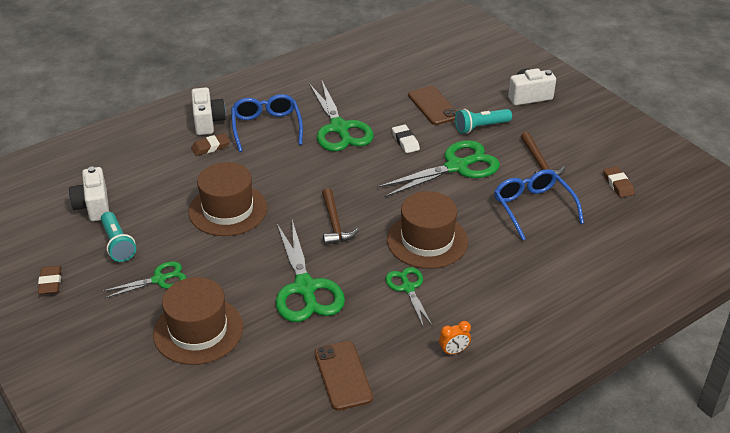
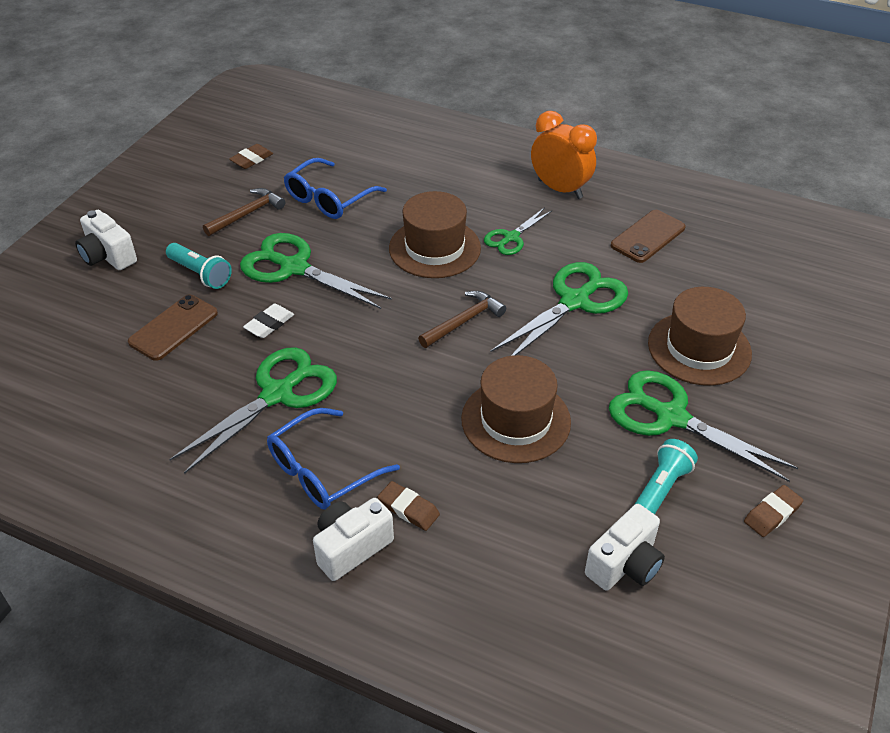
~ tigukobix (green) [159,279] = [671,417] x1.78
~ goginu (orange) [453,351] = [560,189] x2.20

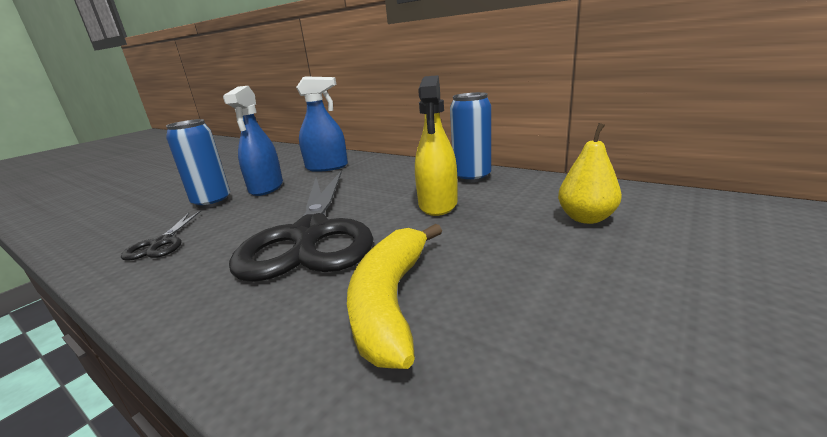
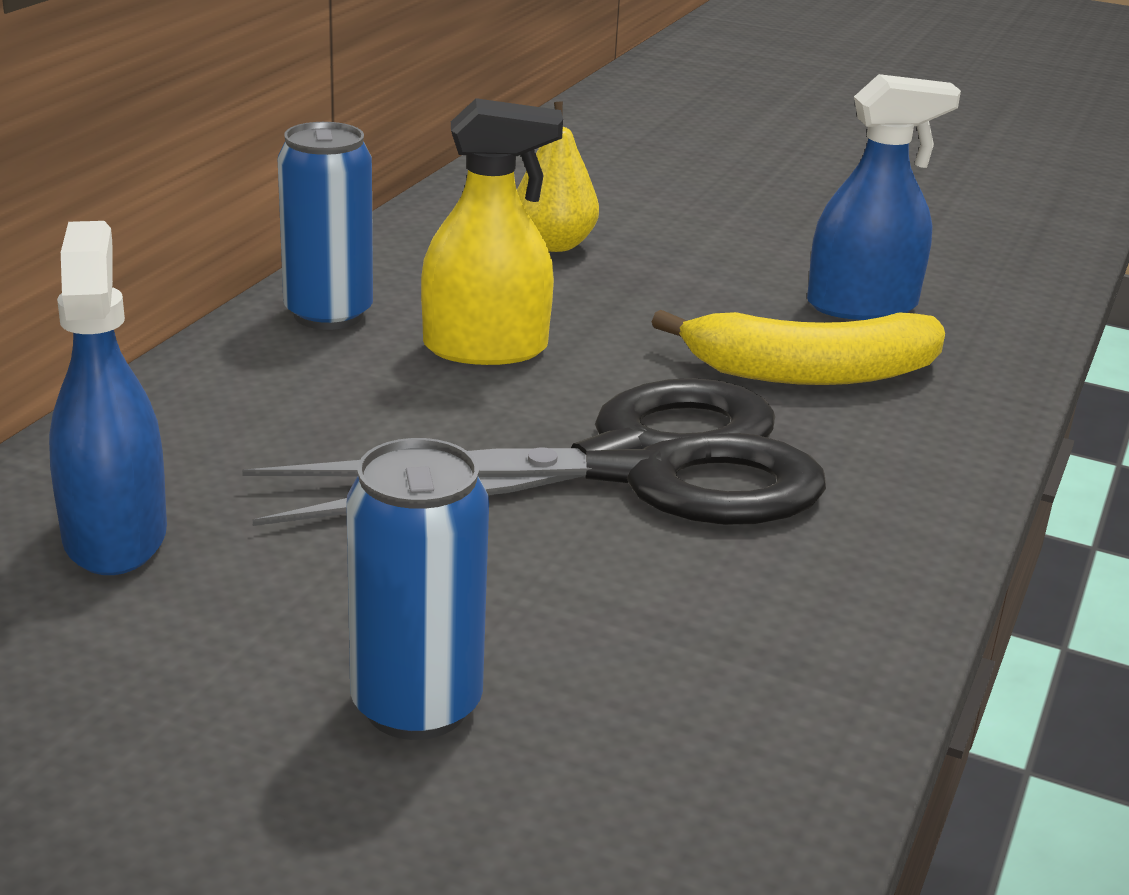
- tigukobix (black) [162,243]
~ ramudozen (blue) [266,188] to [862,305]

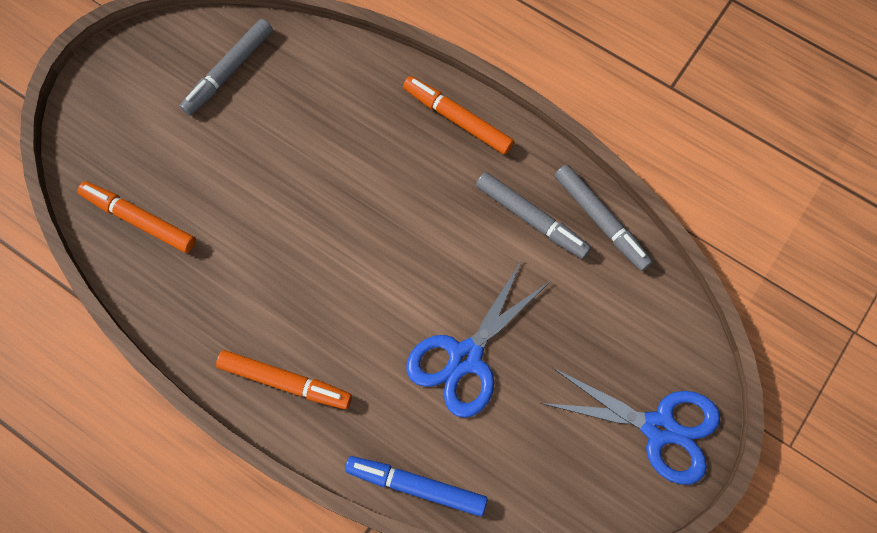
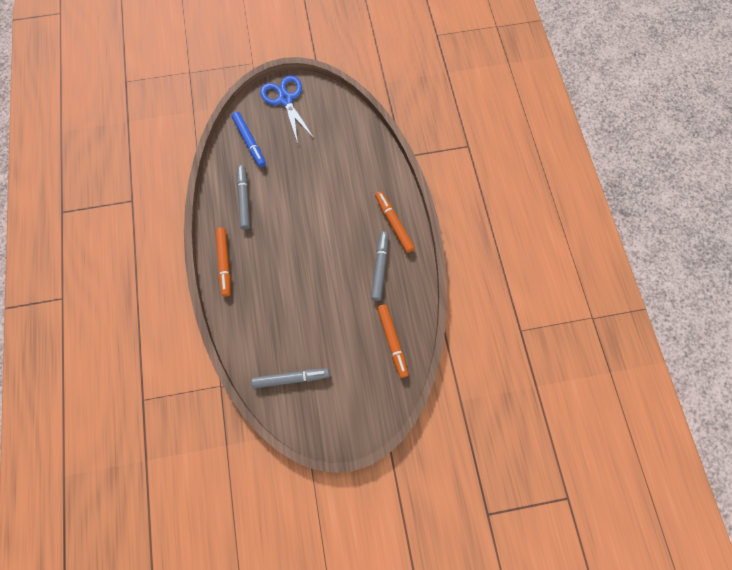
~ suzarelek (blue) [416,486] to [249,142]
- tigukobix (blue) [465,358]
~ suzarelek (grey) [601,220] to [380,267]

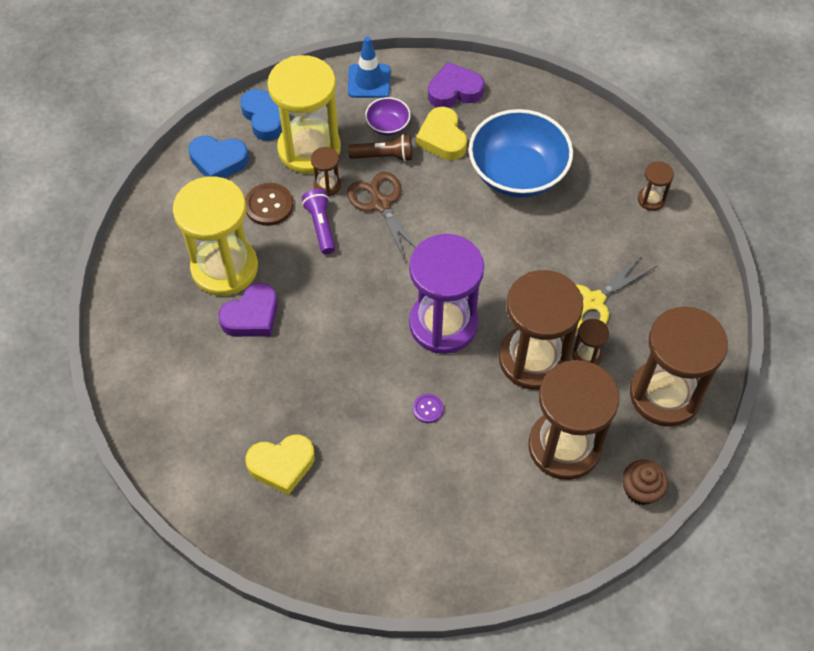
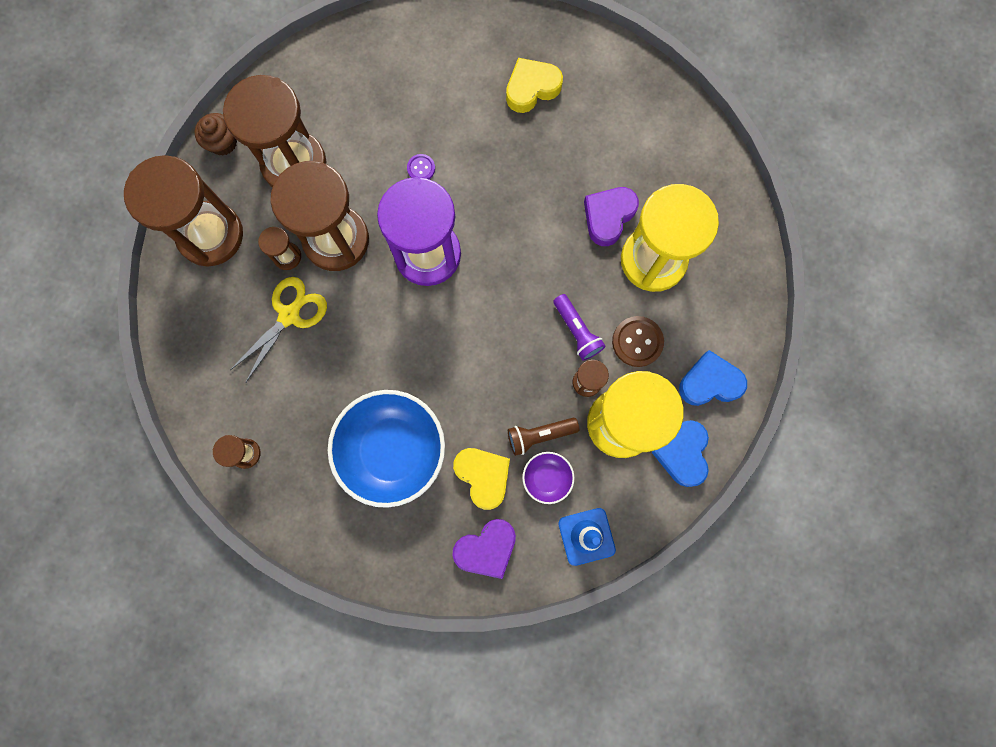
~ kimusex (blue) [266,117] = [682,453] 45 degrees clockwise
- tigukobix (brown) [381,204]

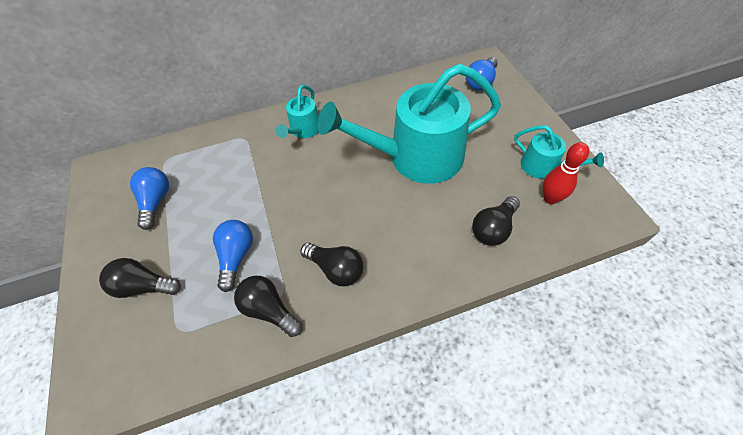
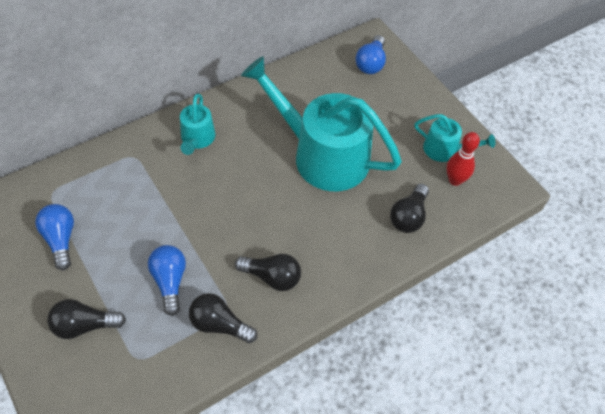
~ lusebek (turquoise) [416,157] = [322,155] 60 degrees clockwise

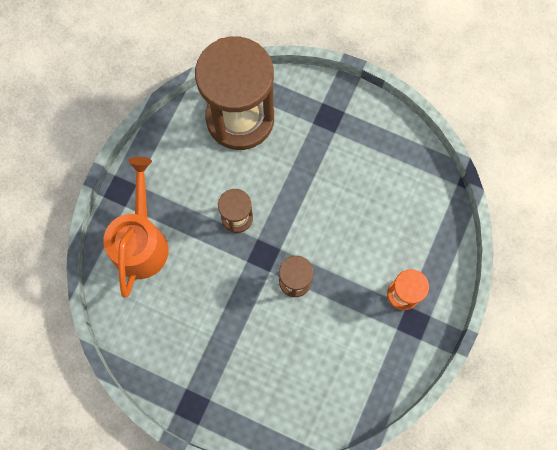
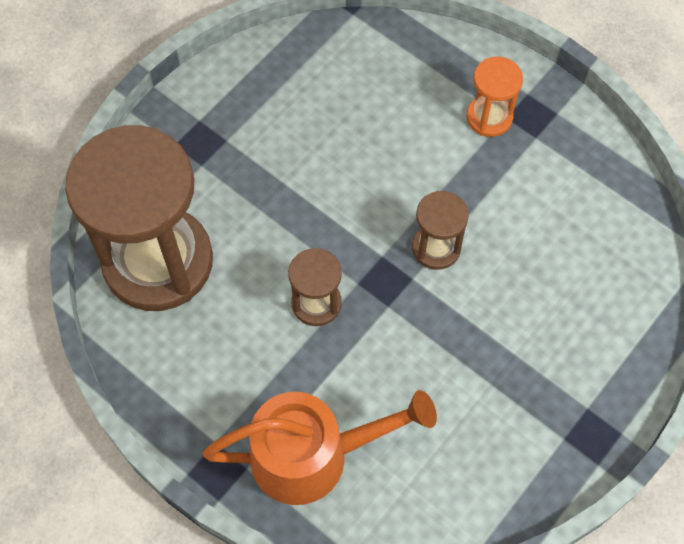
~ lusebek (orange) [141,241] = [313,455] 150 degrees clockwise

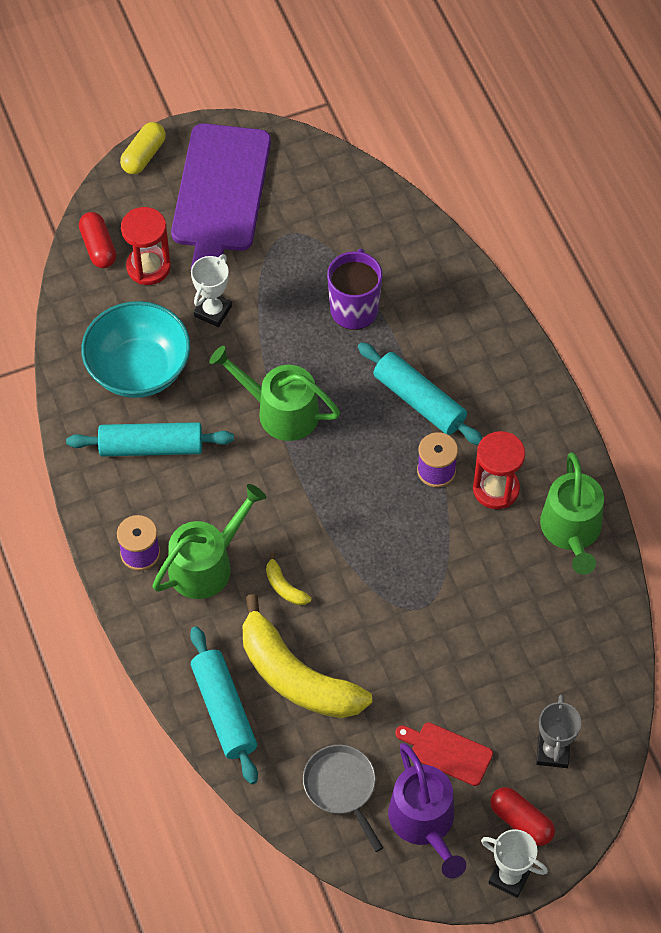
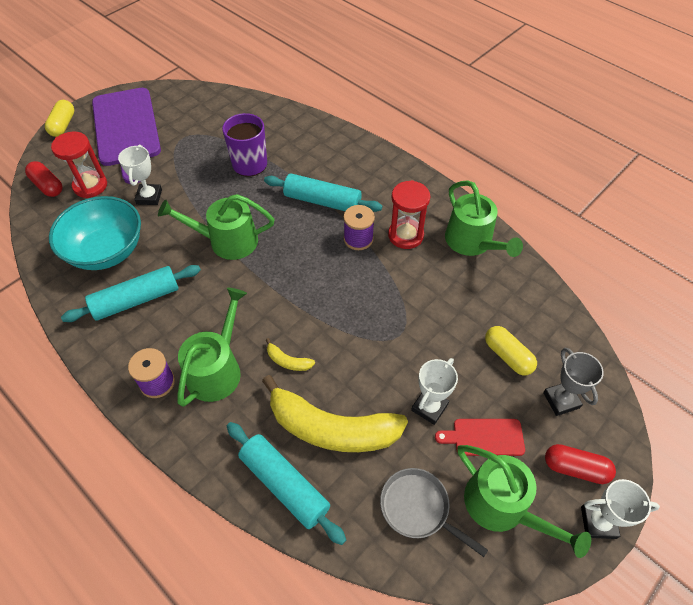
~ lusebek (purple) [424,822] to lusebek (green) [502,506]
+ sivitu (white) [429,407]
+ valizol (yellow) [507,356]

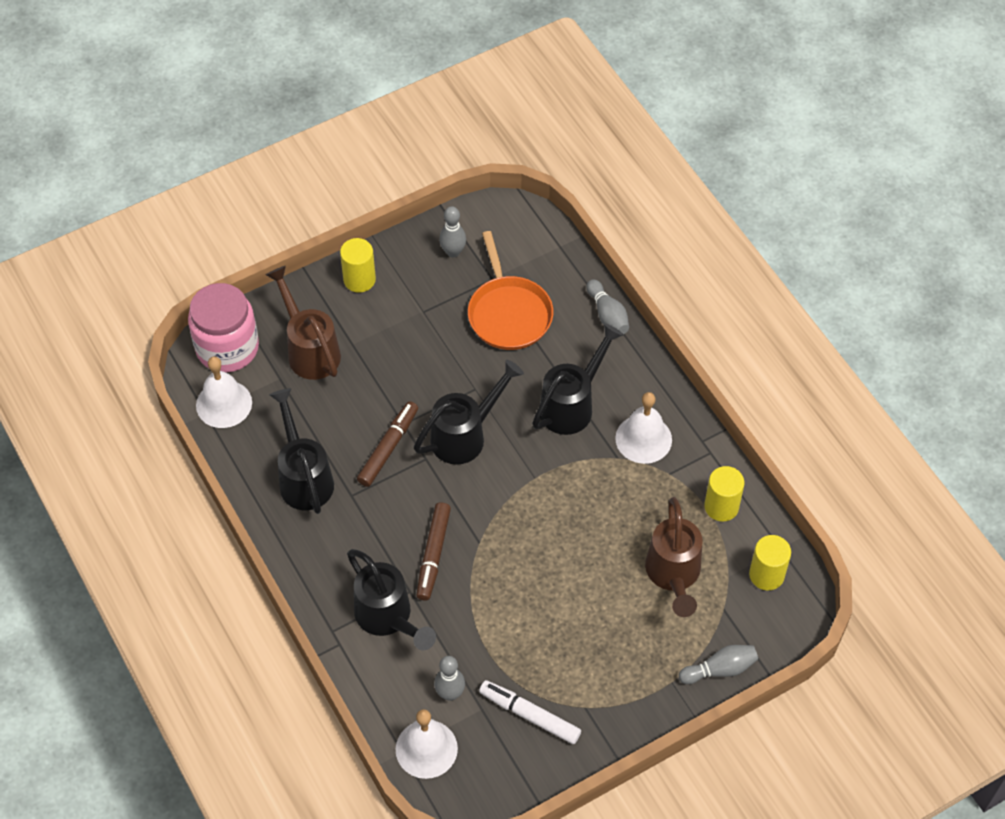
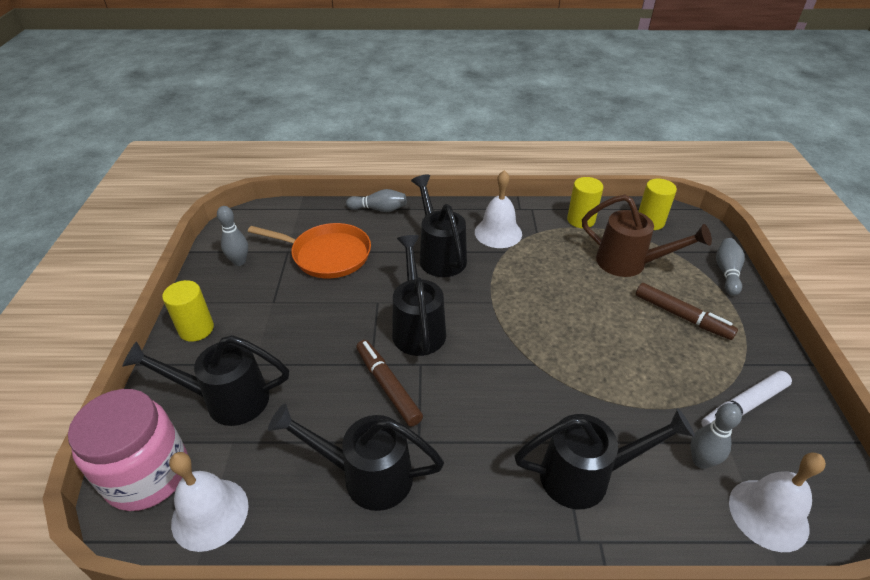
~ lusebek (brown) [309,349] to lusebek (black) [226,399]
~ suzarelek (brown) [433,555] to [682,316]

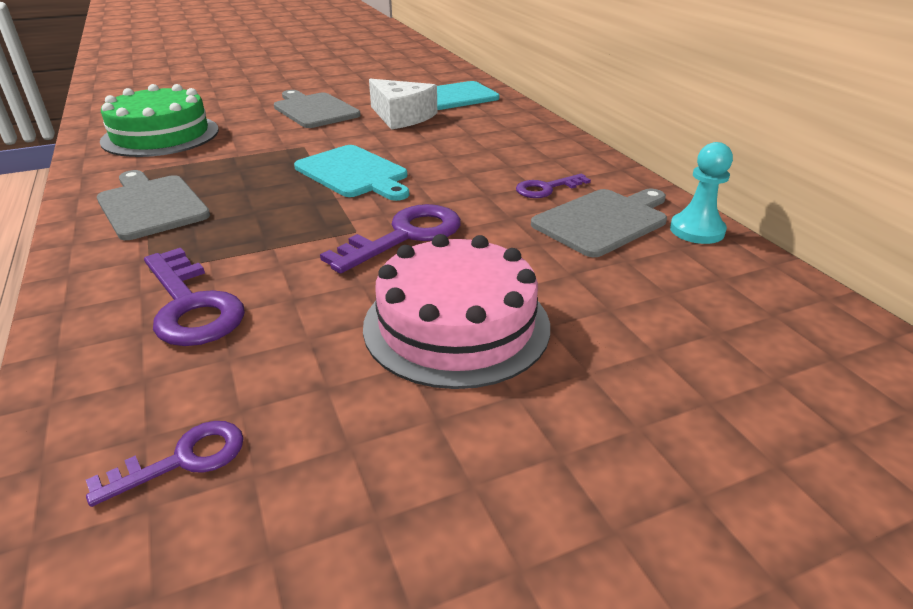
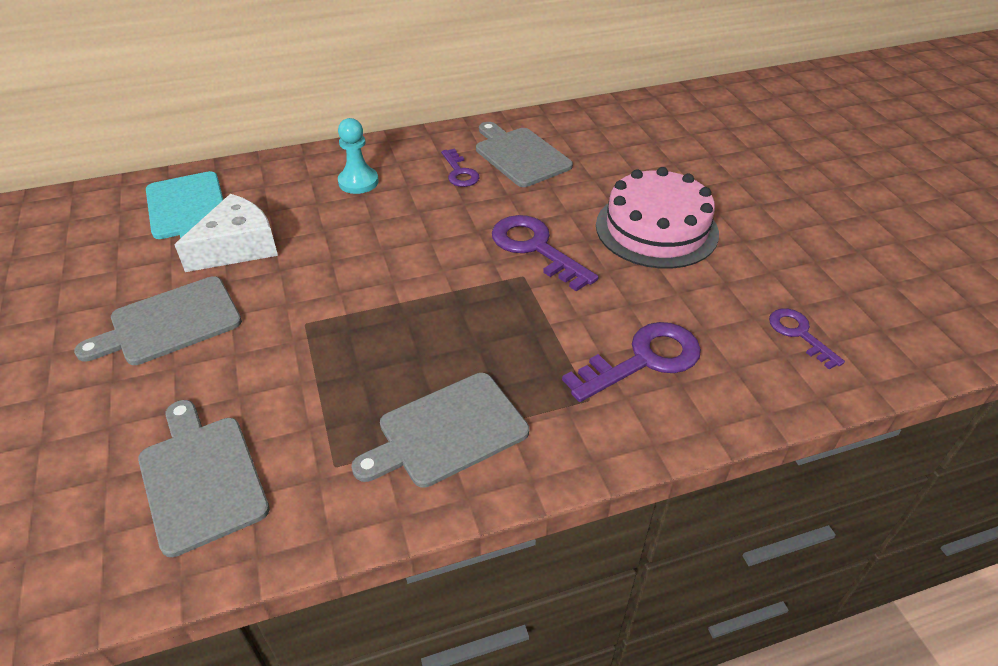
~ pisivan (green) [161,135] to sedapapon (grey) [201,478]
- sedapapon (turquoise) [354,173]
~ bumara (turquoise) [697,230] to [358,182]

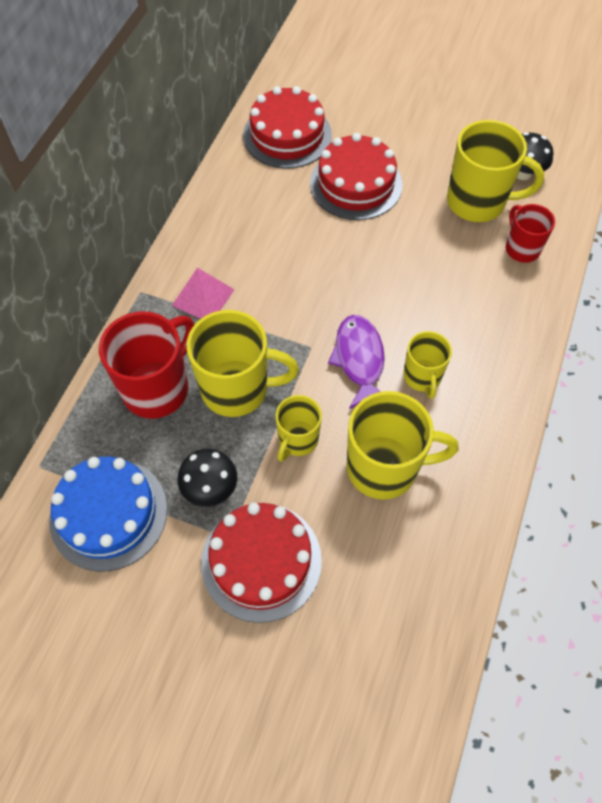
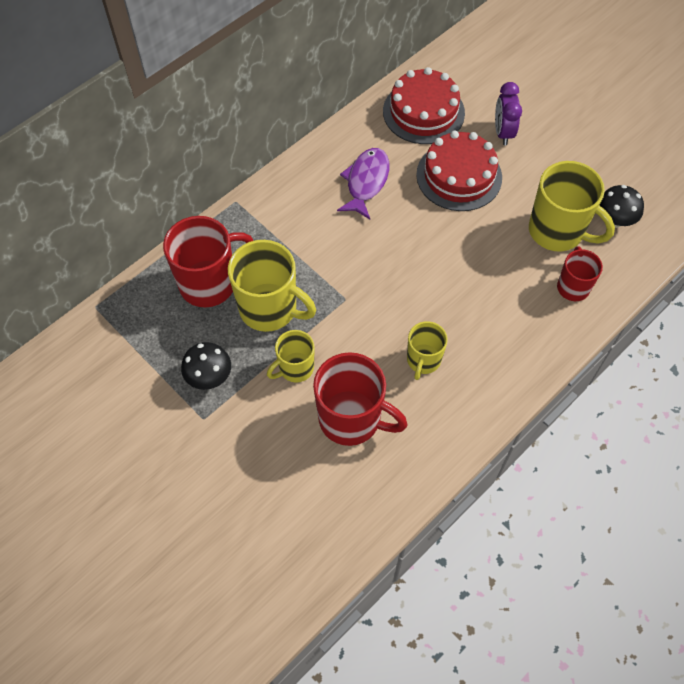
- pisivan (blue) [108,513]
- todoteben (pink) [203,297]
- pisivan (red) [261,561]
~ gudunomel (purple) [359,359] to [366,182]
~ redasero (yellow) [384,468] to redasero (red) [351,419]
+ goginu (purple) [503,132]

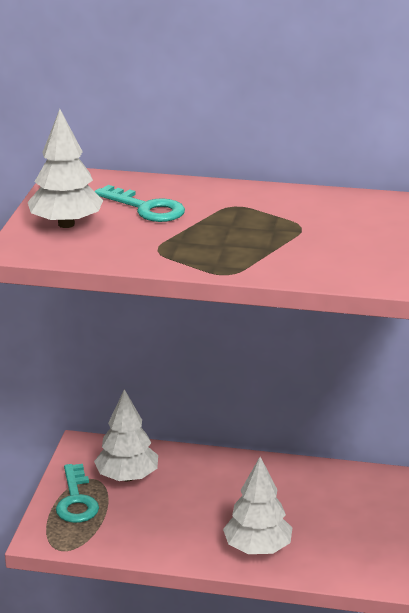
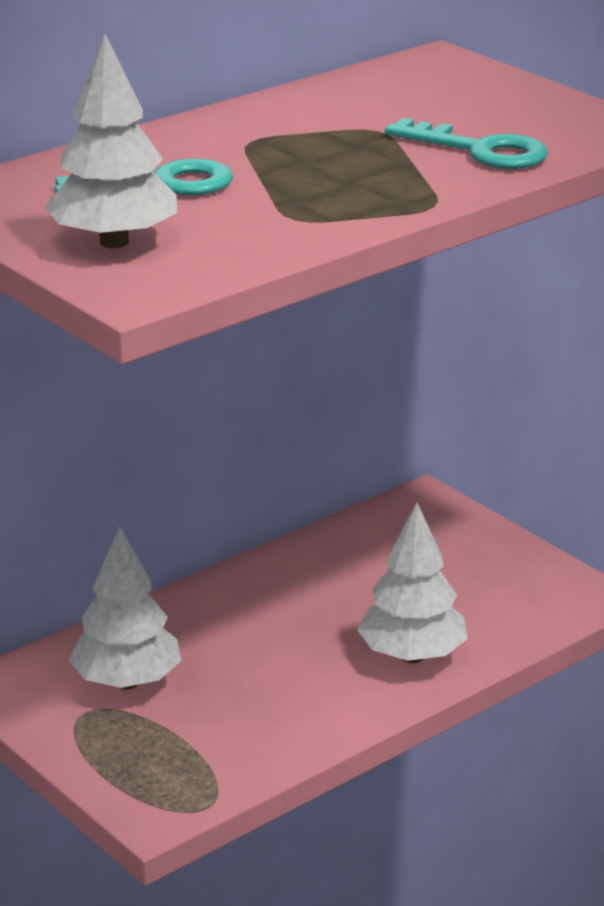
~ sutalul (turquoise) [76,500] to [480,150]

